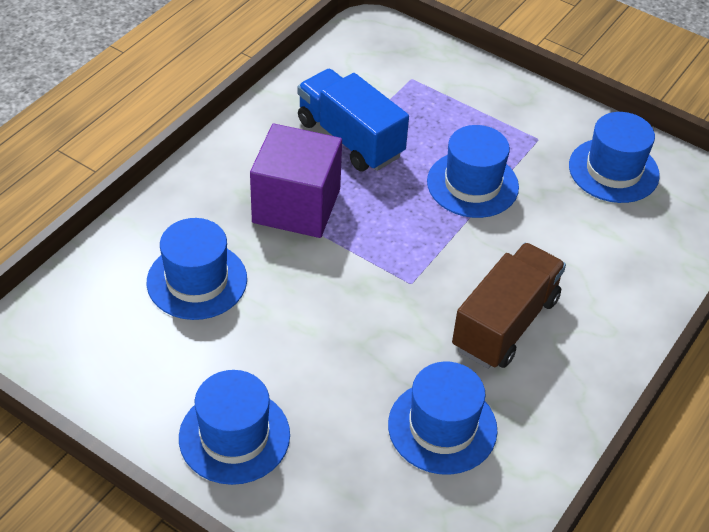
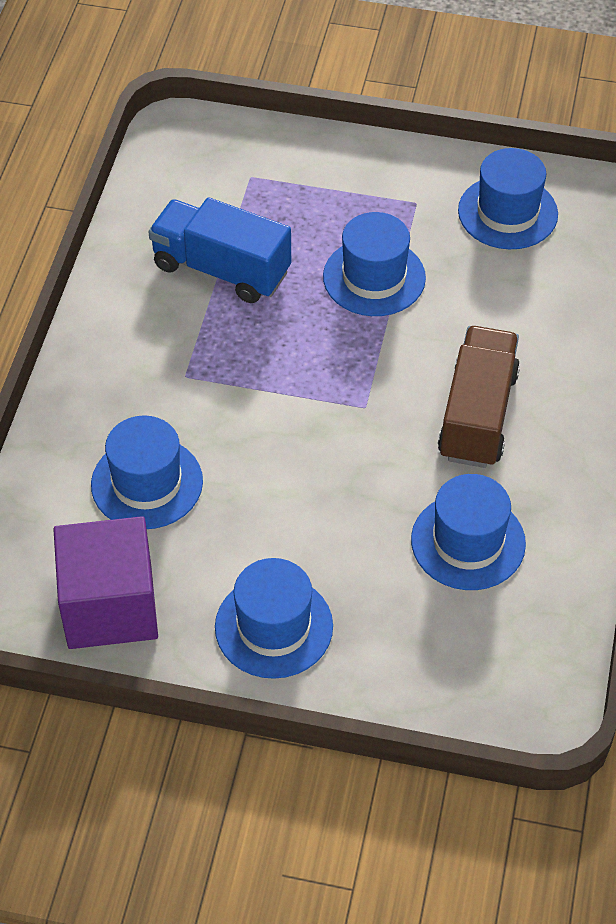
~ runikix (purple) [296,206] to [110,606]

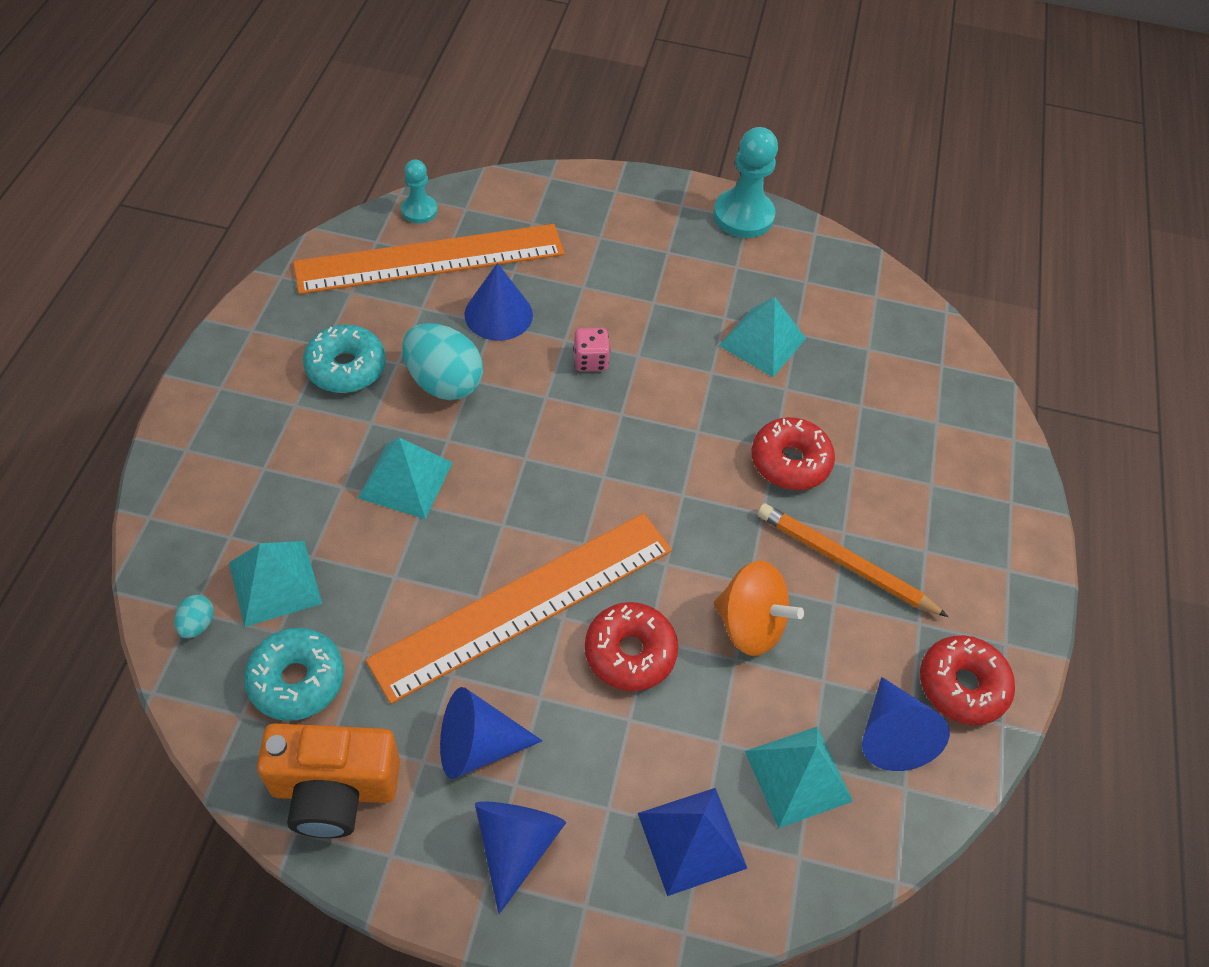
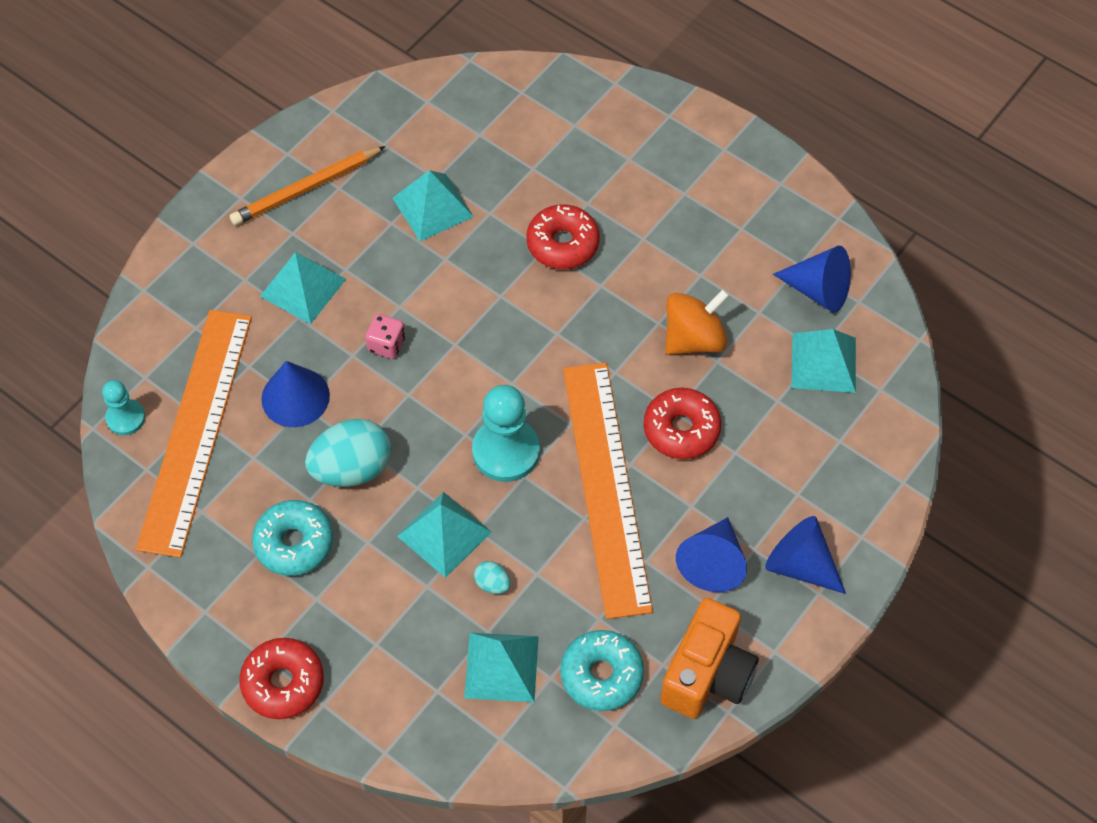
~ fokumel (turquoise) [197,624] to [492,584]
- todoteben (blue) [692,840]
~ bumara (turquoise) [743,216] to [506,451]
~ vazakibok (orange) [844,562] to [306,189]
~ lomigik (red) [962,686] to [283,683]
+ todoteben (turquoise) [302,287]

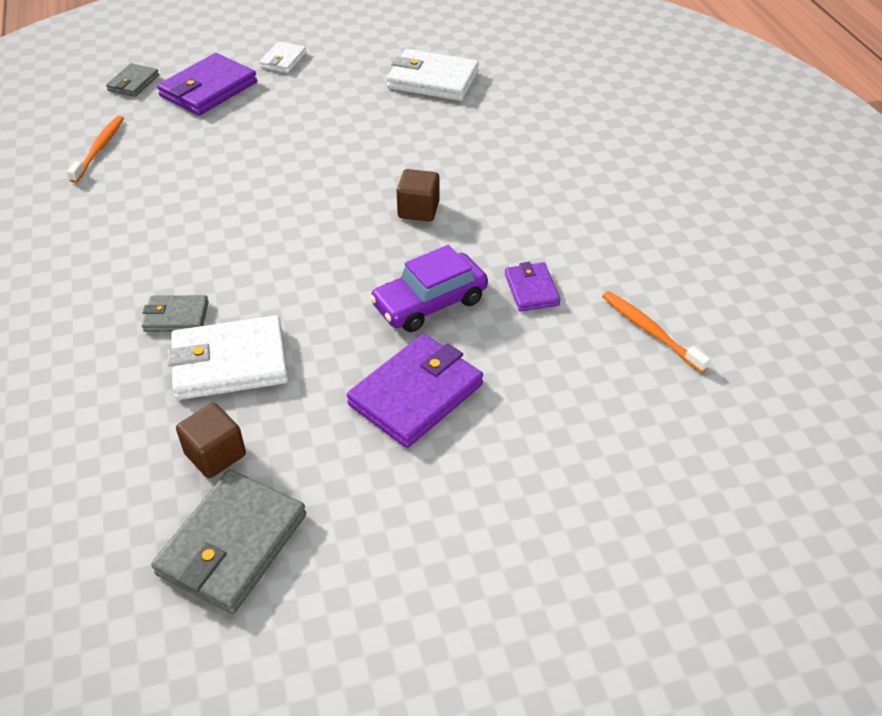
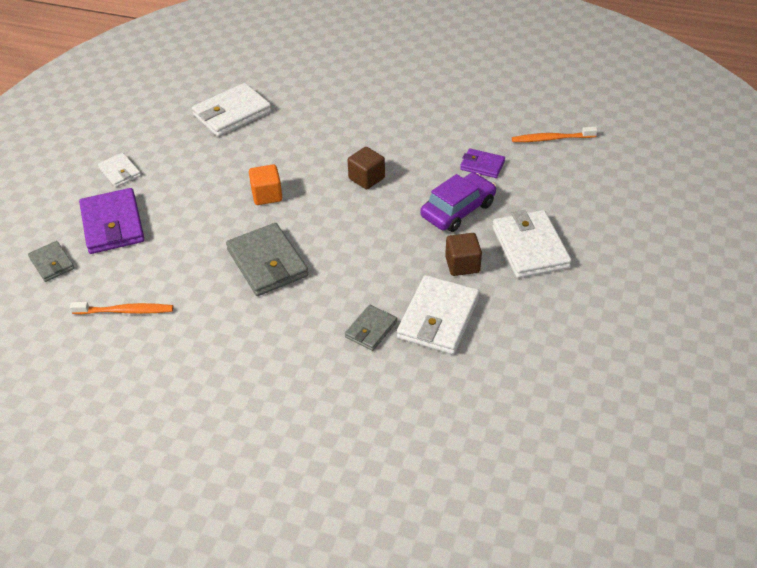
~ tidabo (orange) [99,149] = [126,311] 135 degrees clockwise
~ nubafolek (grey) [232,544] to [267,263]
~ runikix (brown) [215,455] to [462,265]
~ nubafolek (purple) [416,394] to nubafolek (white) [530,247]
~ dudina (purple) [429,302] = [458,210] 135 degrees counterclockwise
+ runikix (orange) [267,195]

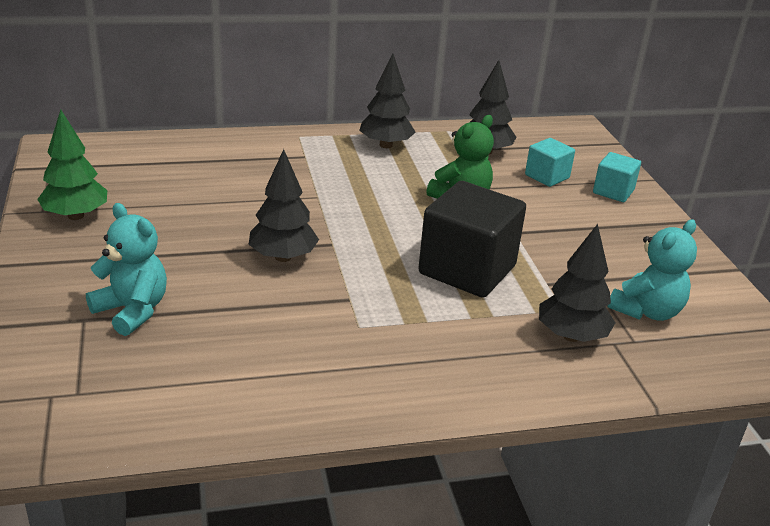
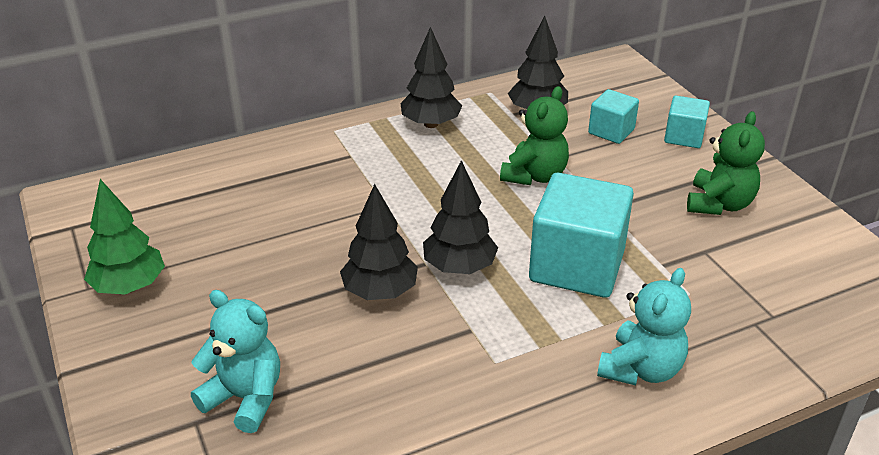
~ runikix (black) [467,270] to runikix (turquoise) [577,266]
~ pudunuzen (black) [571,336] to [459,267]
~ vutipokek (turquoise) [646,311] to [641,369]
+ vutipokek (green) [719,204]

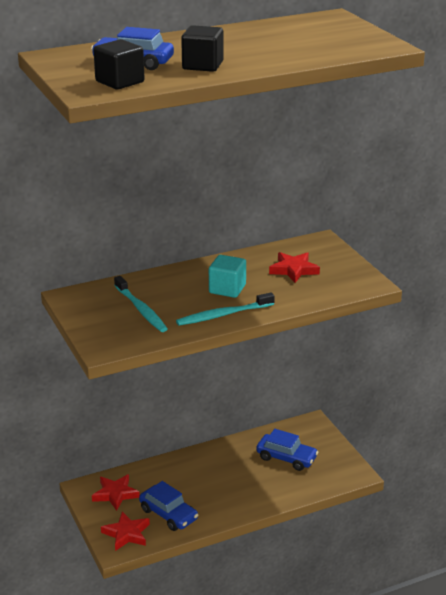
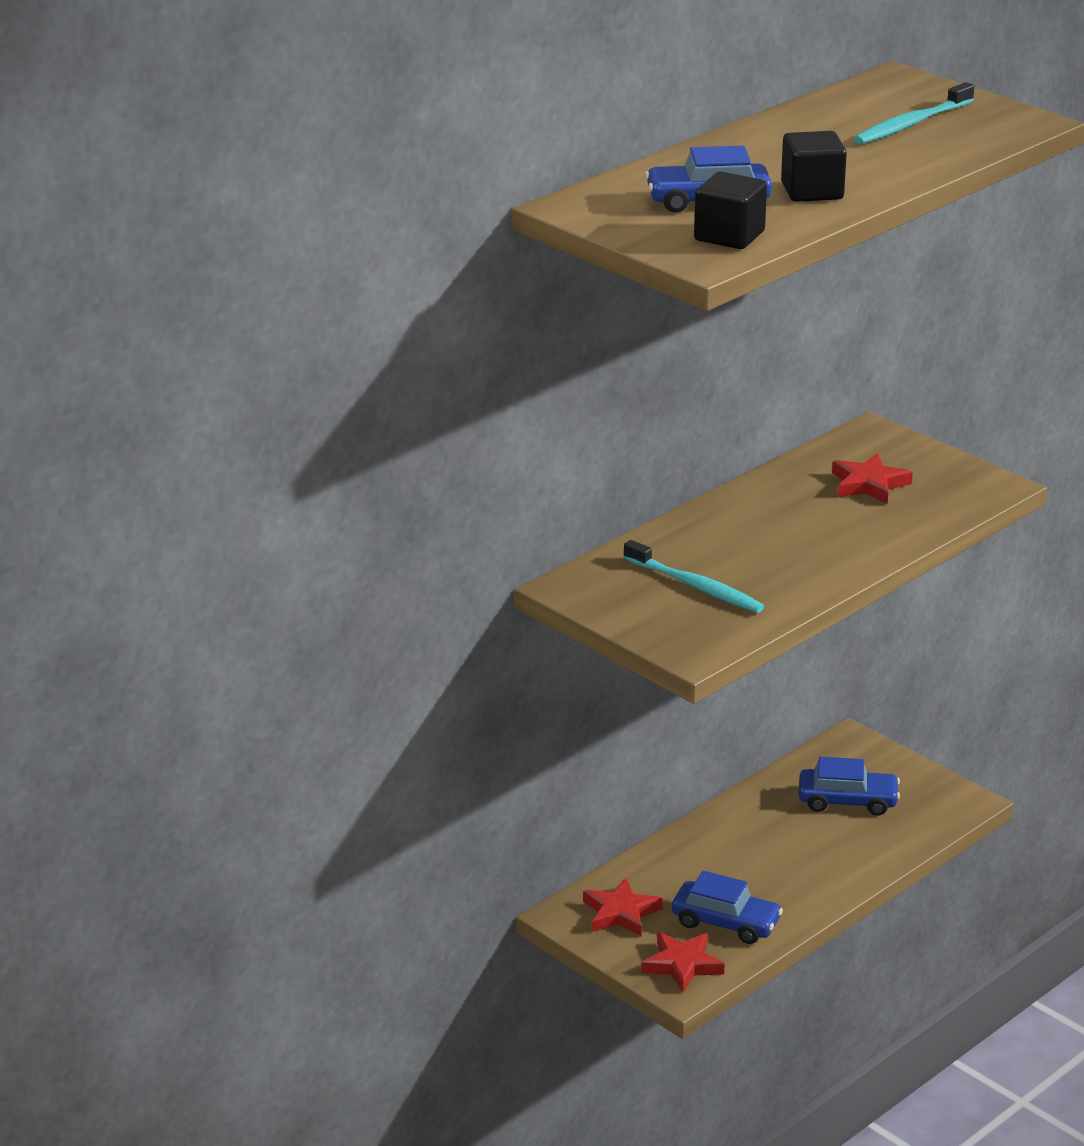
~ tidabo (turquoise) [223,315] to [911,124]
- runikix (turquoise) [227,289]

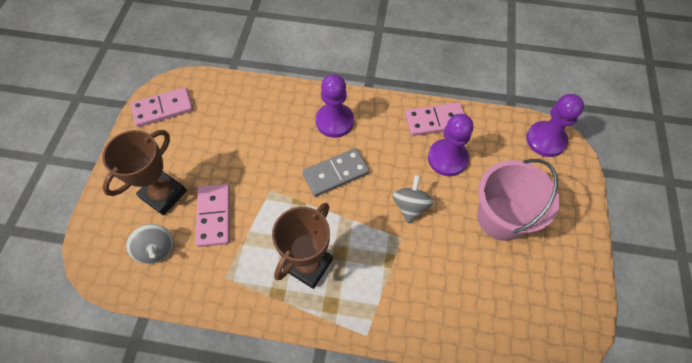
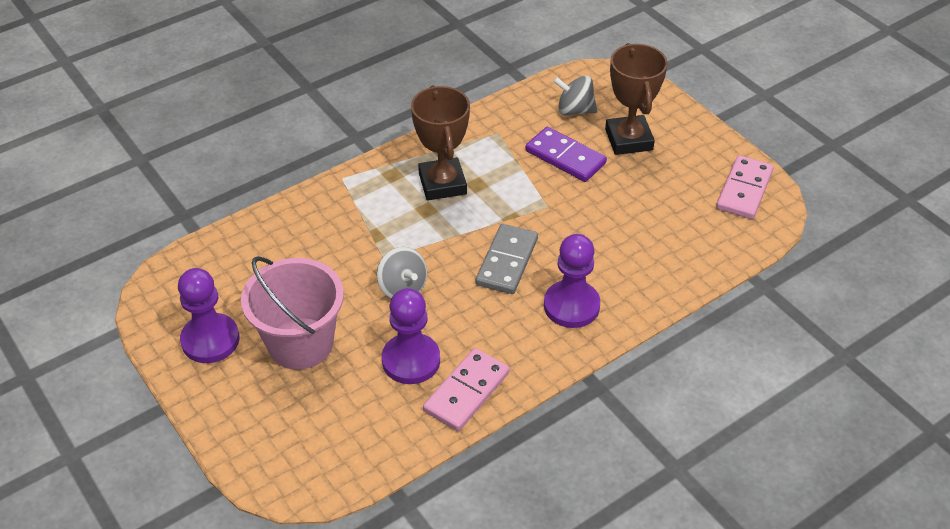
~ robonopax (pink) [214,216] to robonopax (purple) [565,157]
~ bumara (purple) [545,140] to [210,340]

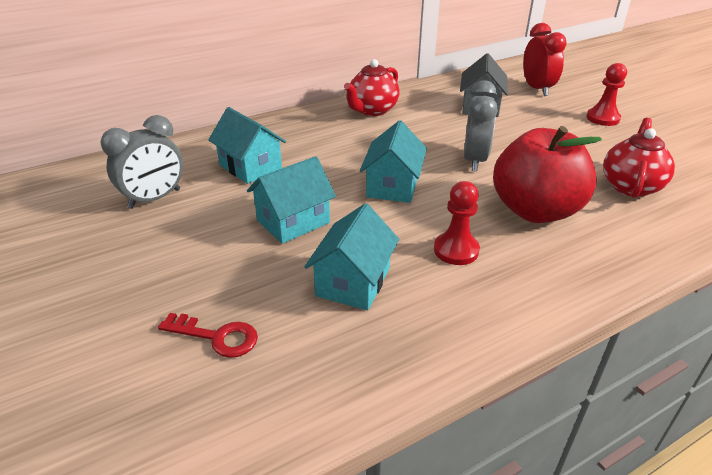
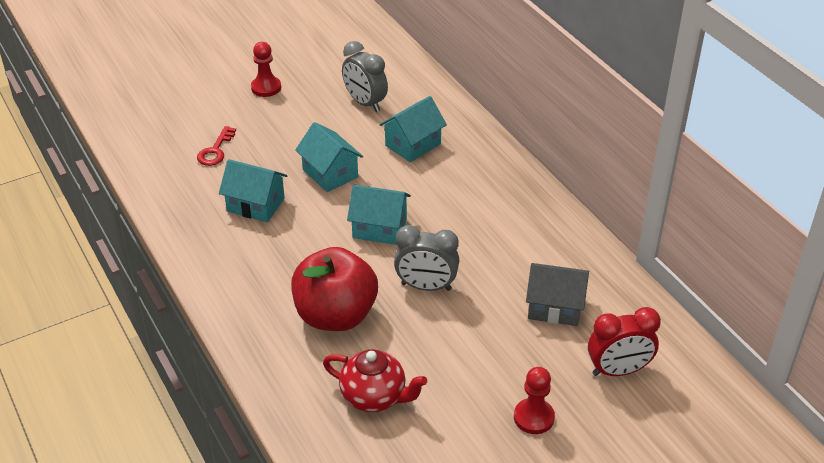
- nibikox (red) [372,110]
~ bumara (red) [456,250] to [266,88]

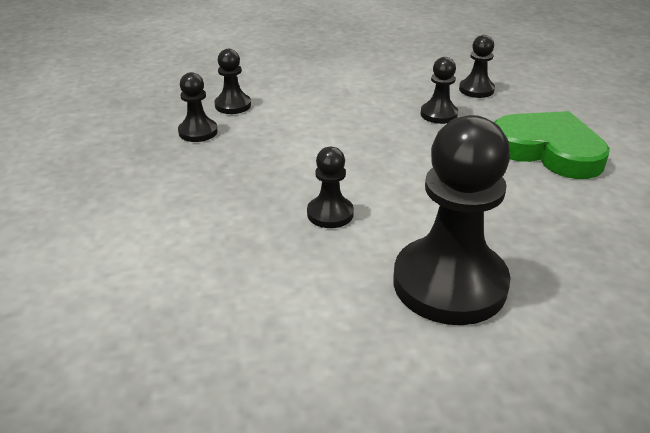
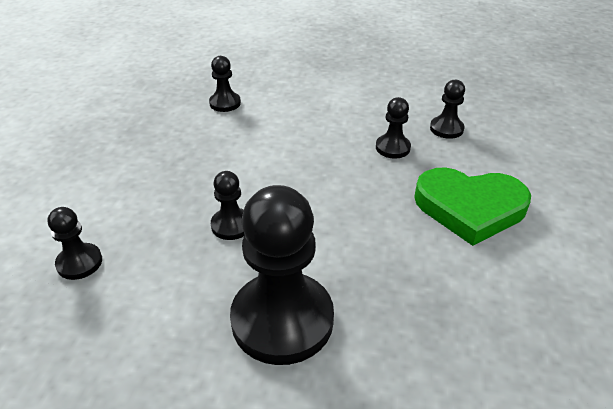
~ bumara (black) [198,132] to [79,263]
~ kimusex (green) [548,150] = [469,208] 135 degrees clockwise

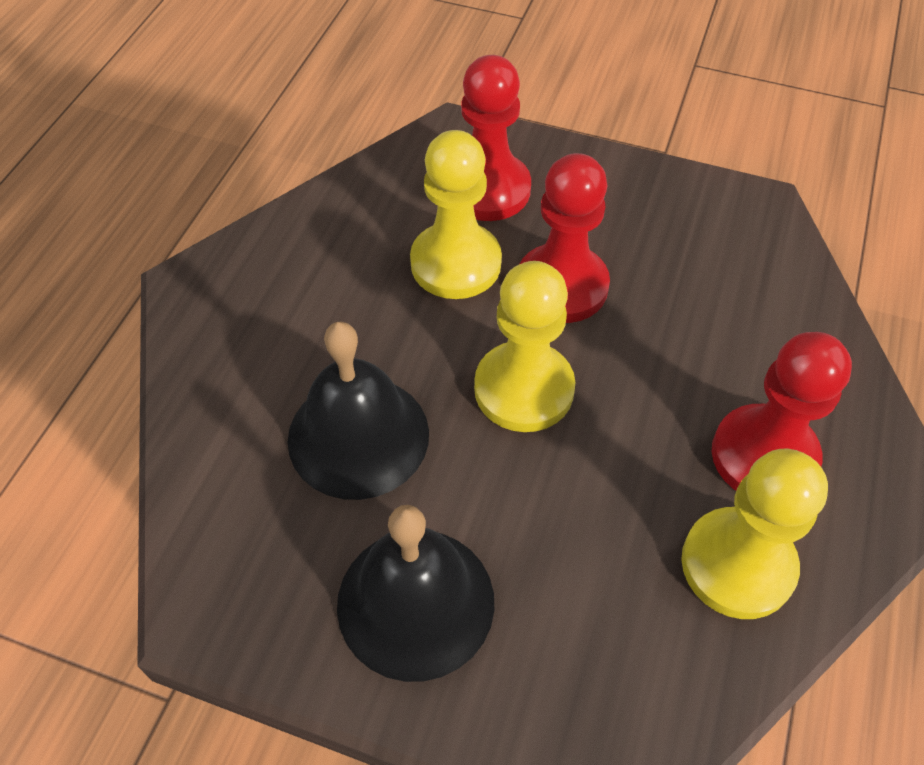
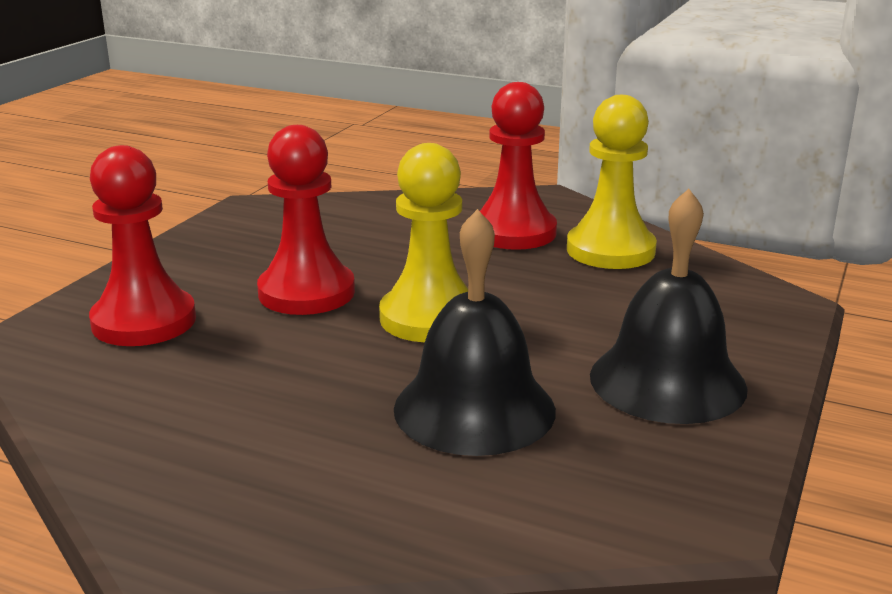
- bumara (yellow) [456,263]

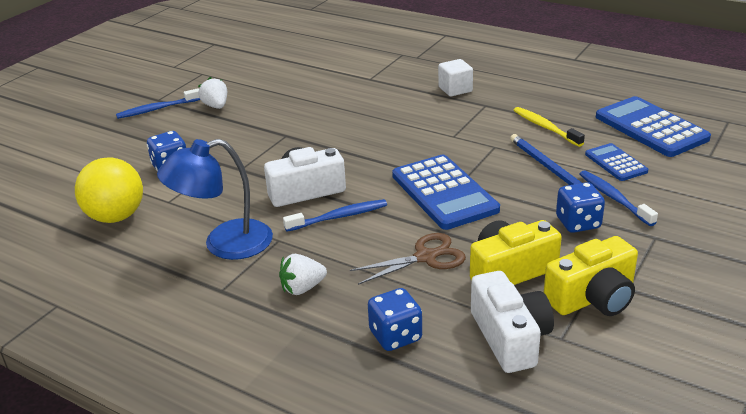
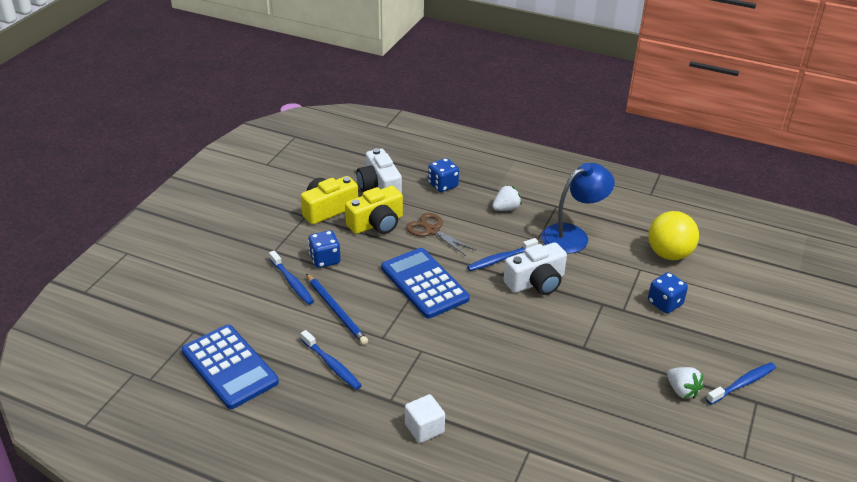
~ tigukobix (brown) [425,257] = [432,231] 75 degrees clockwise
~ tidabo (yellow) [545,127] to tidabo (blue) [331,364]
- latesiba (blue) [615,163]

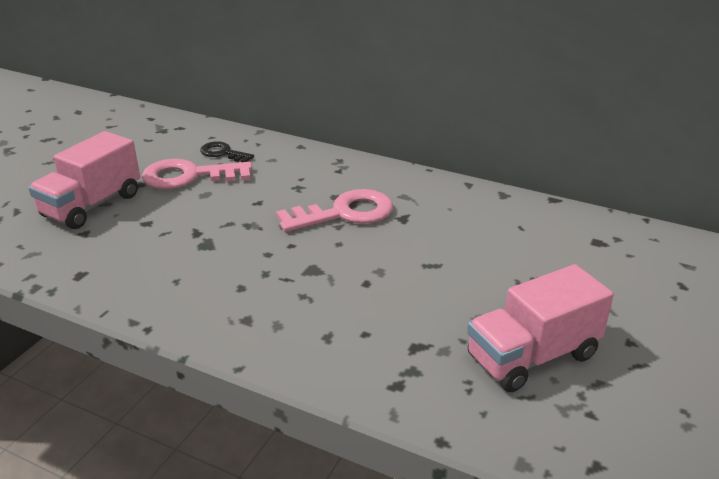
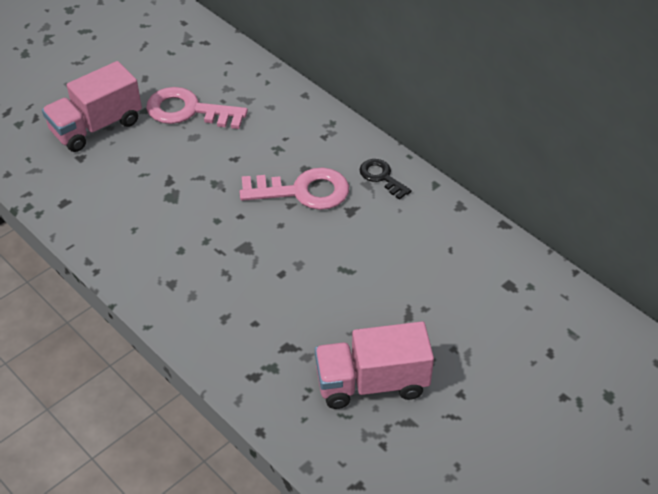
~ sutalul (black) [223,153] to [381,177]

